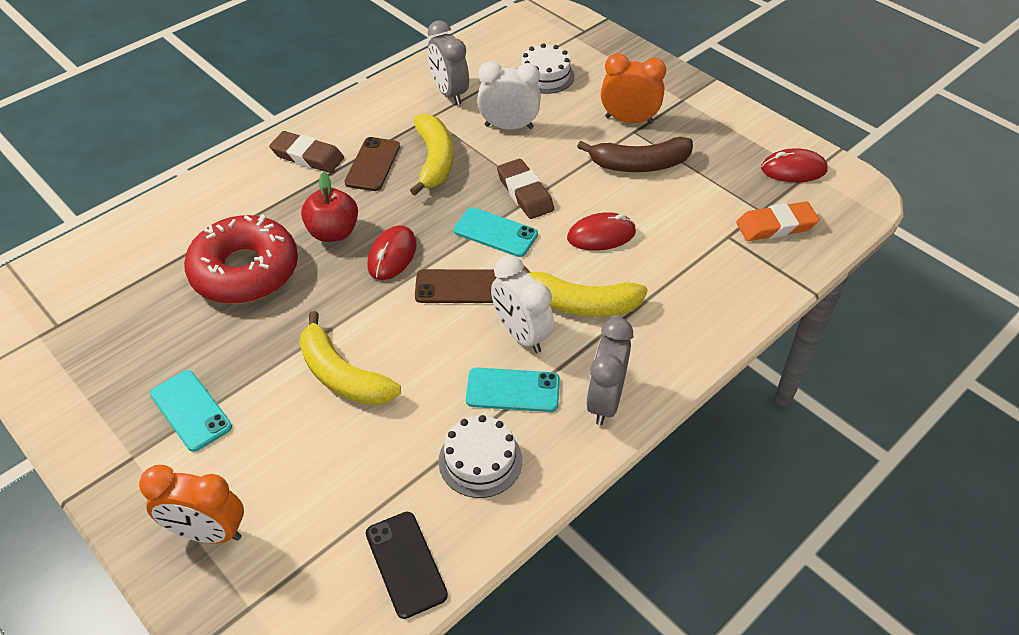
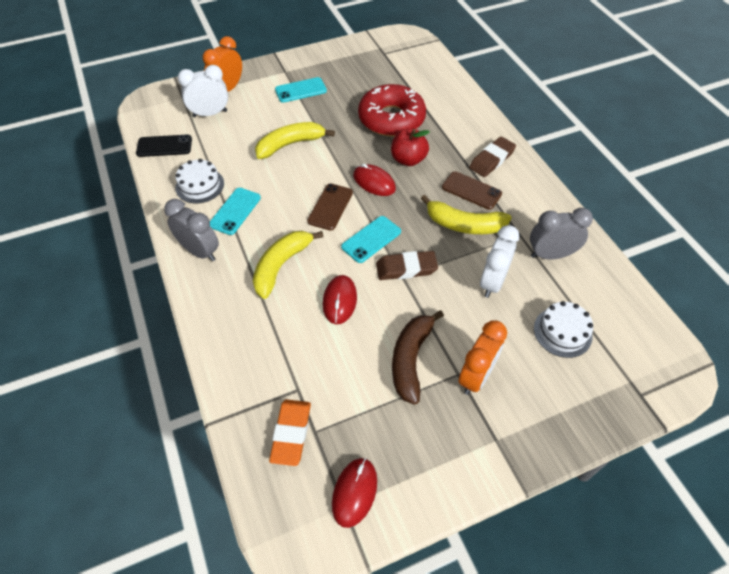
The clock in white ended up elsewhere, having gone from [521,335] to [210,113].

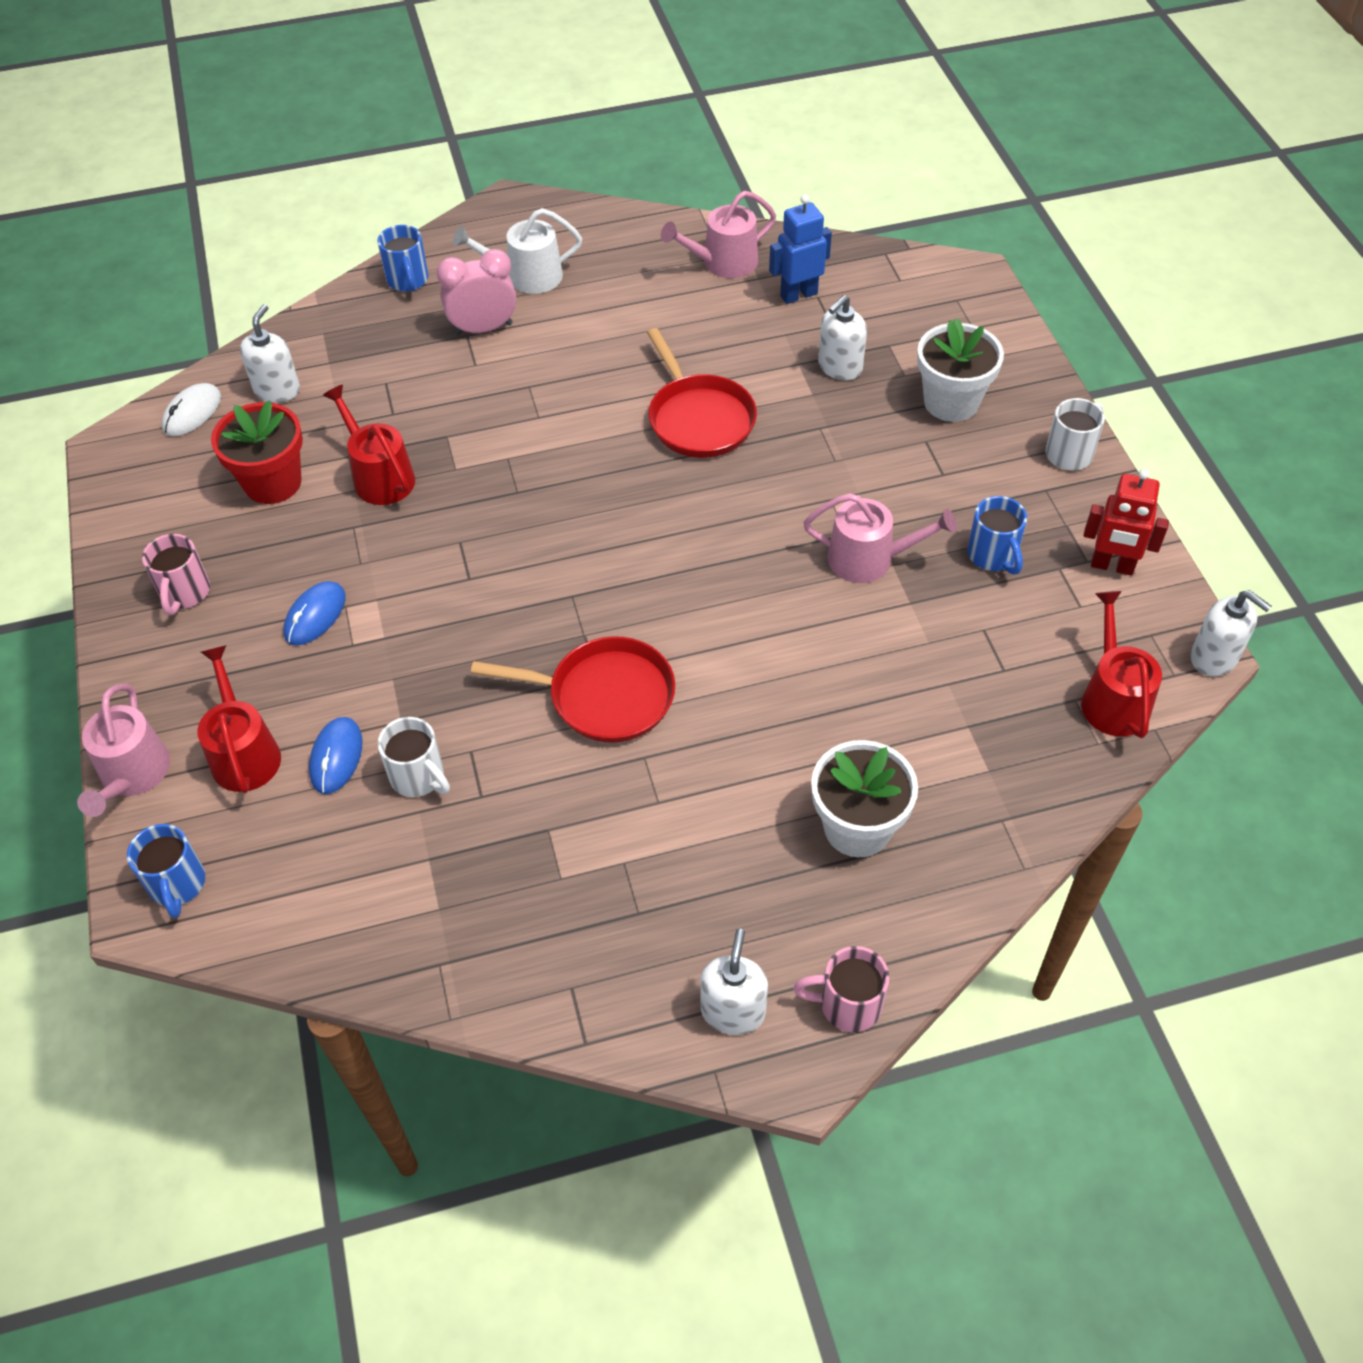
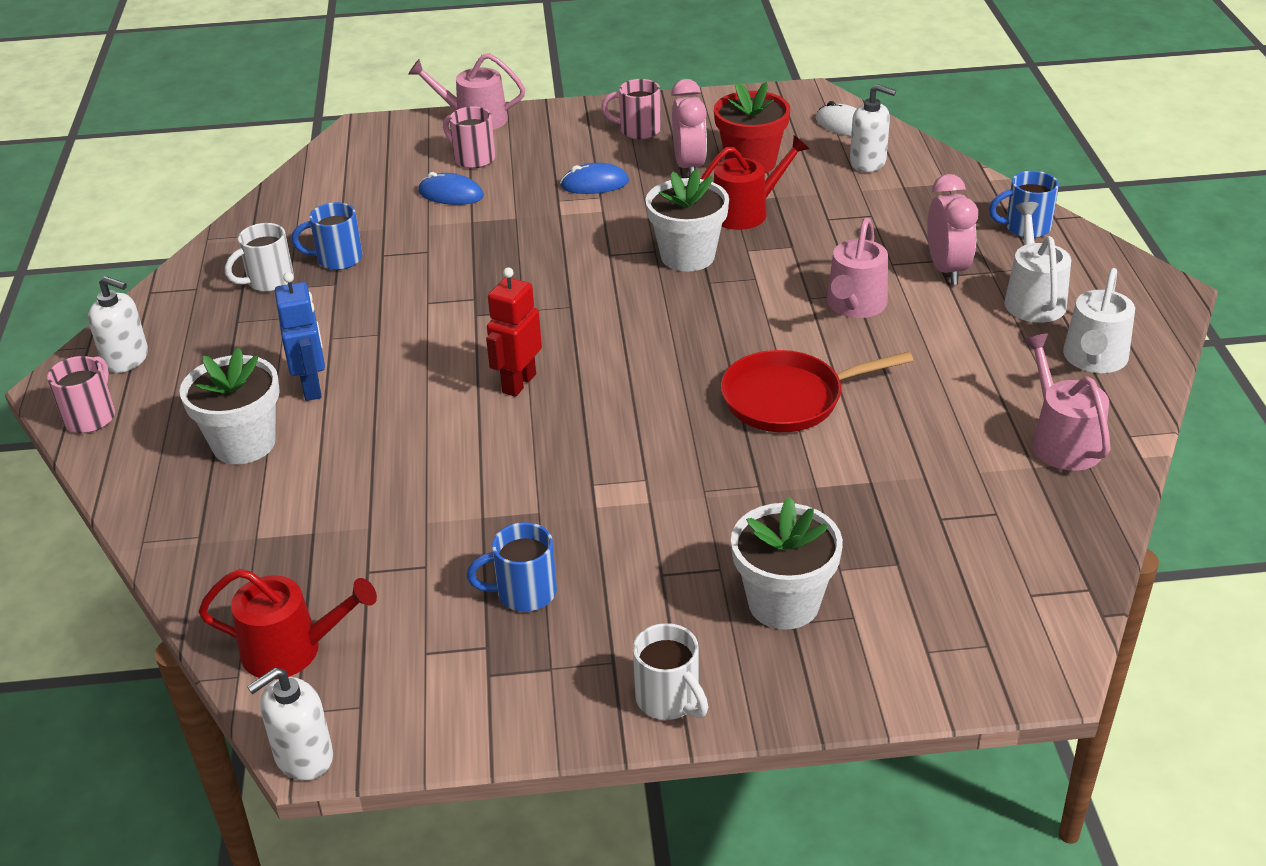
The second view lost the pan in scarlet at [604,696].
The second view lost the soap dispenser in white at [839,367].
The second view gained the plant pot in white at [687,256].
The second view gained the clock in rose-pink at [689,167].
The second view gained the watering can in white at [1094,359].
The mug in blue ended up elsewhere, having gone from [177,885] to [337,259].
The mug in white ended up elsewhere, having gone from [419,777] to [268,281].
The robot in blue ended up elsewhere, having gone from [798,294] to [312,387].
The watering can in rose-pink ended up elsewhere, having gone from [869,559] to [854,305].
The robot in scarlet ended up elsewhere, having gone from [1112,566] to [518,383].
Where the watering can in scarlet stood at [244,753], the mug in rose-pink came to stand at [473,158].
The PC mouse in blue at [315,616] ended up facing another way, 45 degrees counterclockwise from before.

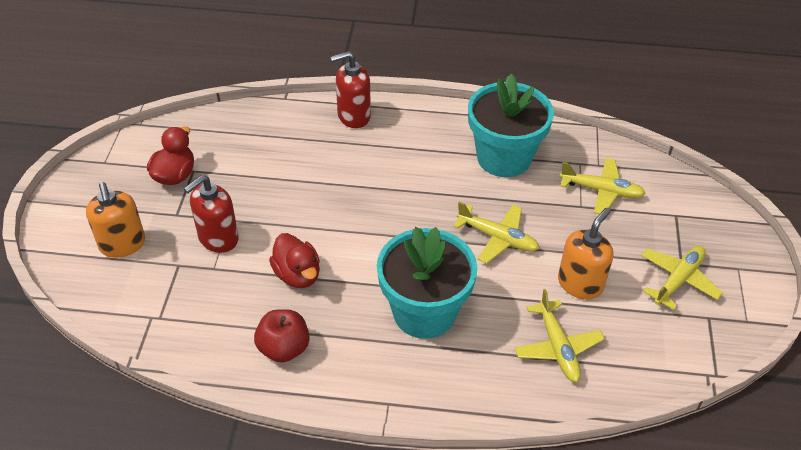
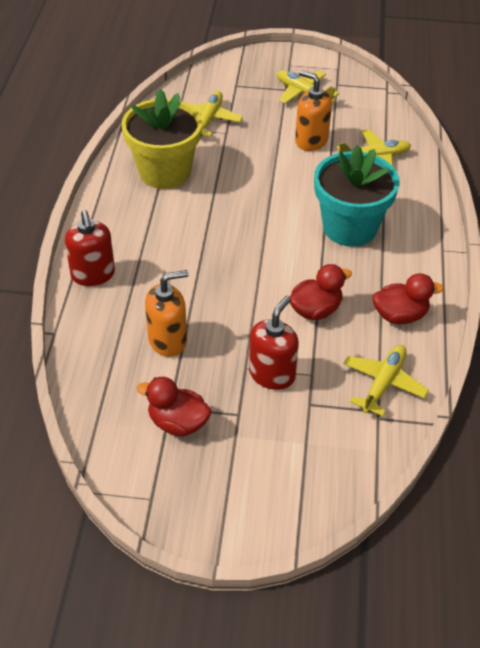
The soap dispenser in orange-coloured ended up elsewhere, having gone from [122,244] to [168,340].
The plane in yellow ended up elsewhere, having gone from [498,238] to [383,383].
Where the apple in scarlet stood at [284,348], the duck in scarlet came to stand at [400,315].
What was the plant pot in aqua at [504,158] turned into the plant pot in yellow at [164,172].
The soap dispenser in scarlet at [218,238] ended up facing another way, 105 degrees counterclockwise from before.

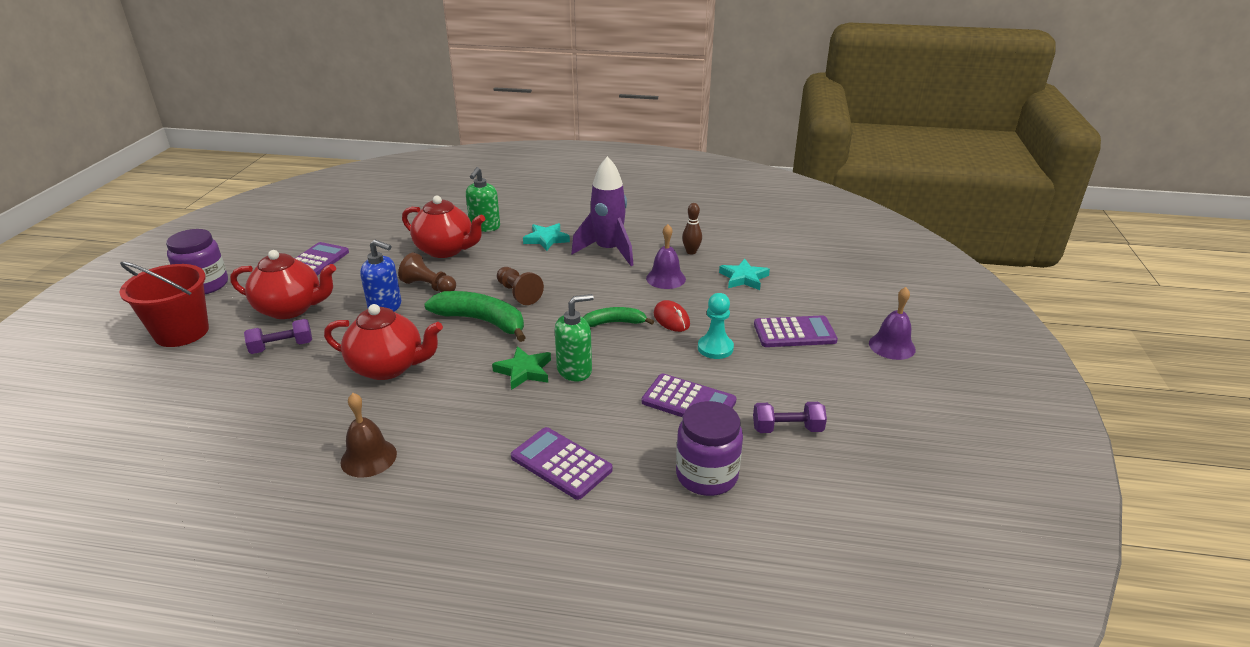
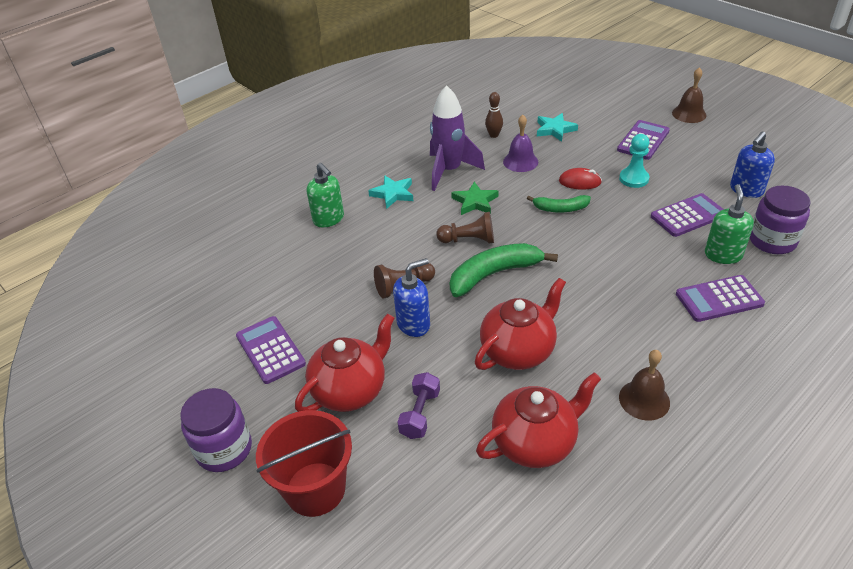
The teapot in scarlet ended up elsewhere, having gone from [446,250] to [535,442].
The star shape in green ended up elsewhere, having gone from [524,371] to [475,202].
The soap dispenser in green ended up elsewhere, having gone from [575,370] to [723,255].
Where the hand weight in royal purple stood at [787,429], the soap dispenser in blue came to stand at [746,190].
What was the hand bell in royal purple at [892,346] turned into the hand bell in brown at [689,114].
The banana fruit in green at [614,323] ended up facing another way, 120 degrees counterclockwise from before.

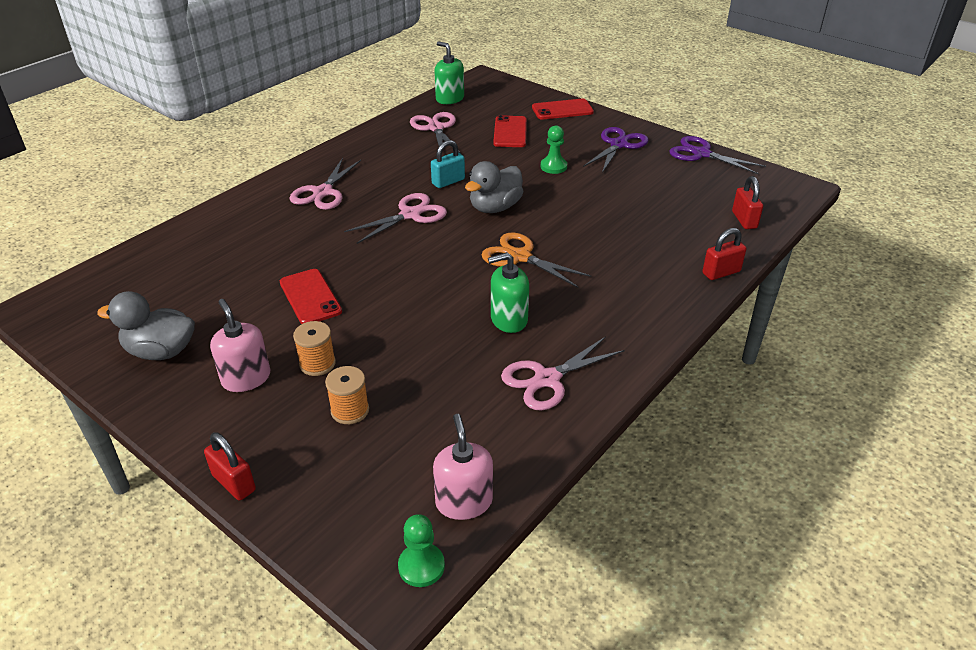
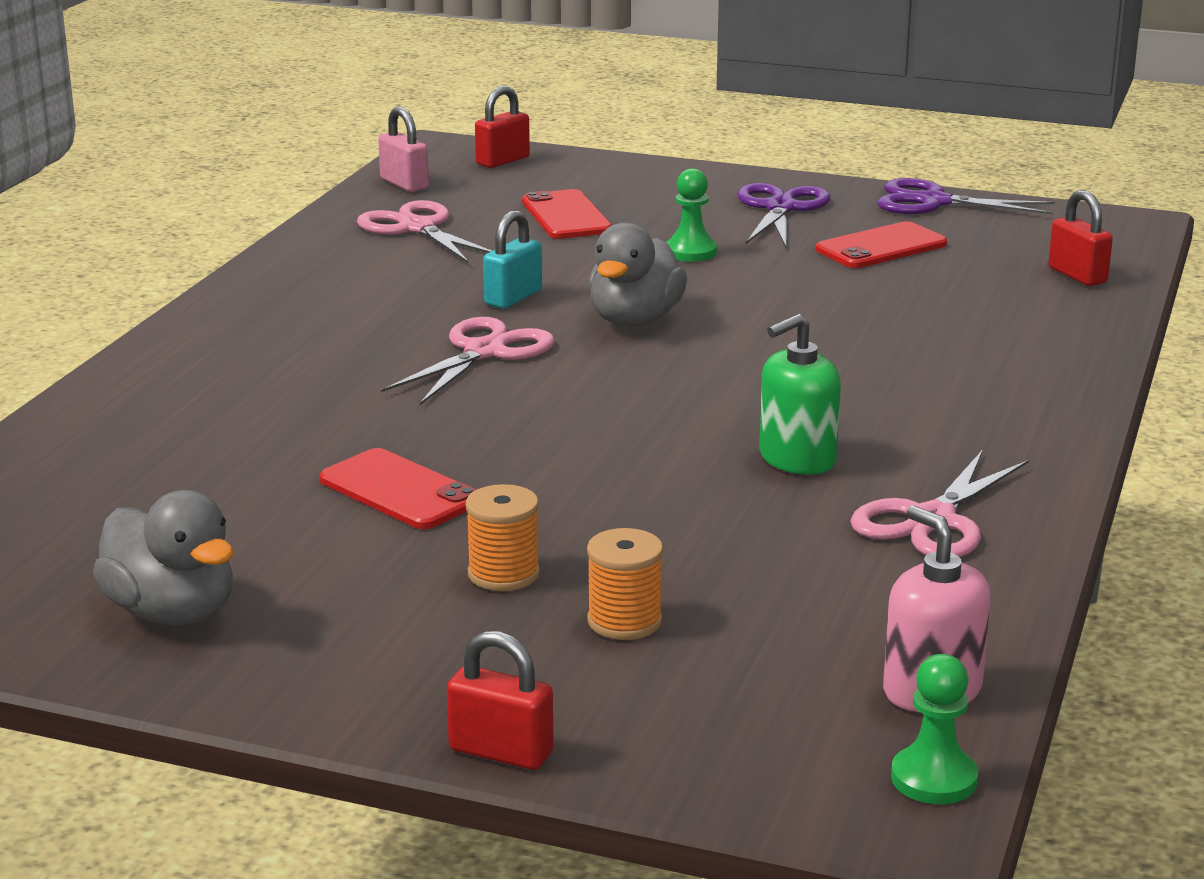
The second view lost the soap dispenser in rose-pink at [246,378].
The second view lost the pair of scissors in rose-pink at [323,192].
The second view lost the pair of scissors in orange-coloured at [520,257].
The smartphone in scarlet ended up elsewhere, having gone from [562,110] to [881,247].
The small lock in scarlet ended up elsewhere, having gone from [721,272] to [503,161].
Where the soap dispenser in green stood at [449,99], the small lock in rose-pink came to stand at [404,184].
The duck in grey at [161,351] ended up facing another way, 120 degrees counterclockwise from before.

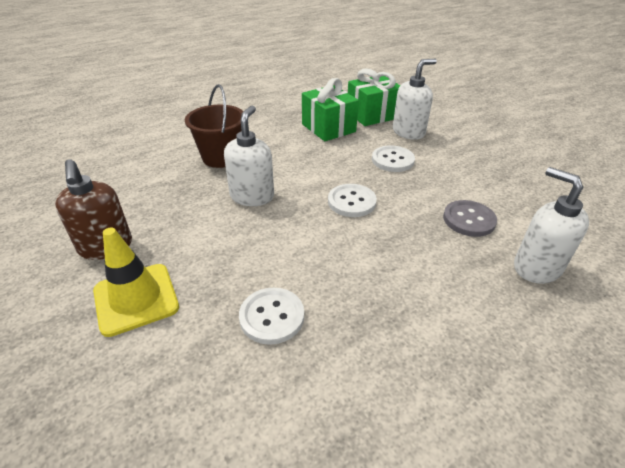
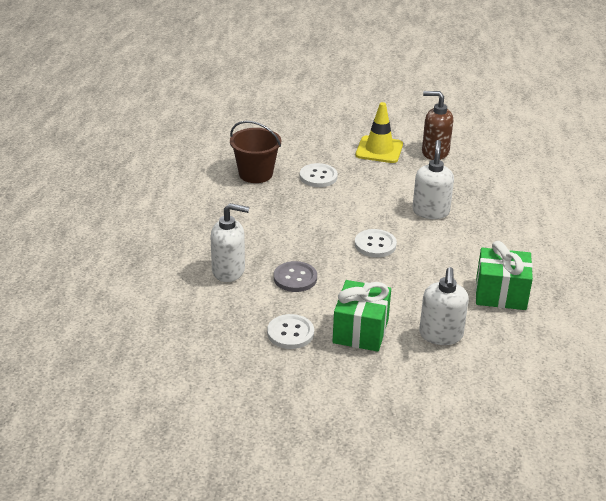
The sand bucket in brown ended up elsewhere, having gone from [221,157] to [255,174].
The present in green ended up elsewhere, having gone from [372,115] to [360,331].
The sewing button in white ended up elsewhere, having gone from [392,160] to [290,333].
The soap dispenser in white at [252,196] ended up facing another way, 135 degrees counterclockwise from before.

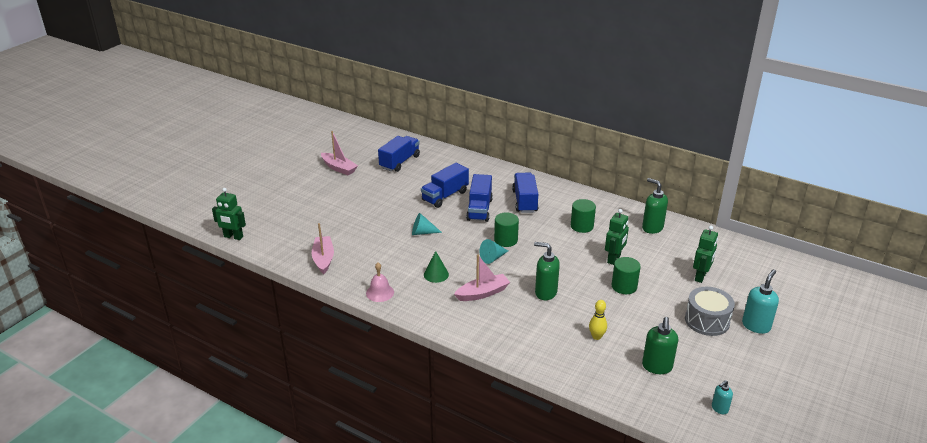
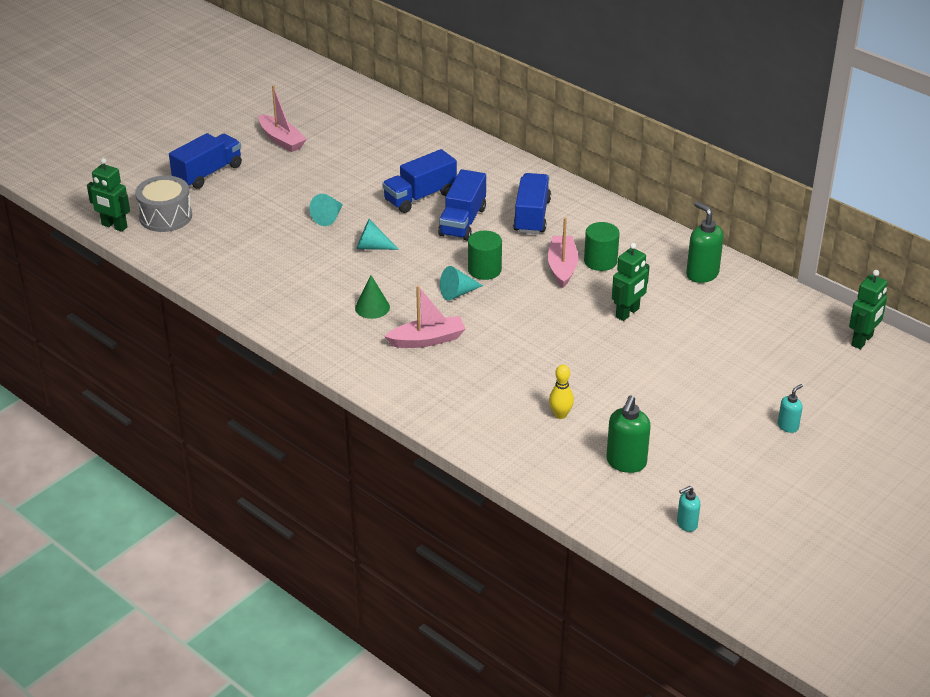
The second view lost the hand bell in rose-pink at [380,292].
The second view lost the soap dispenser in green at [545,292].
The second view lost the cylinder in green at [624,286].
The second view gained the solid cone in aqua at [329,217].
The toy boat in rose-pink ended up elsewhere, having gone from [323,259] to [562,267].
The lorry in blue ended up elsewhere, having gone from [400,162] to [208,173].
The toy drum in grey ended up elsewhere, having gone from [707,321] to [165,216].
The robot in green ended up elsewhere, having gone from [701,276] to [862,340].
The size of the soap dispenser in aqua at [756,326] changed by a factor of 0.57.

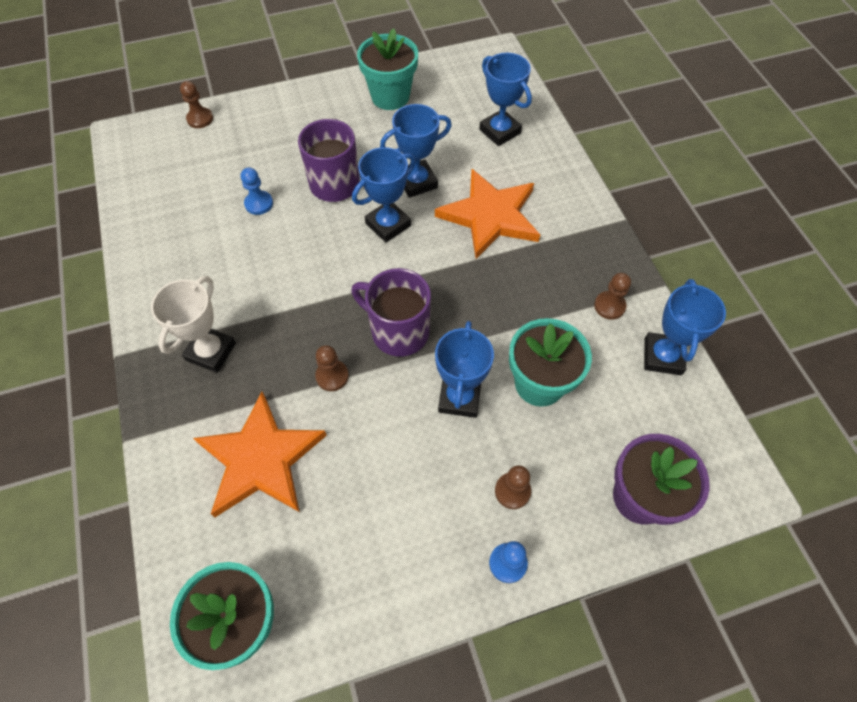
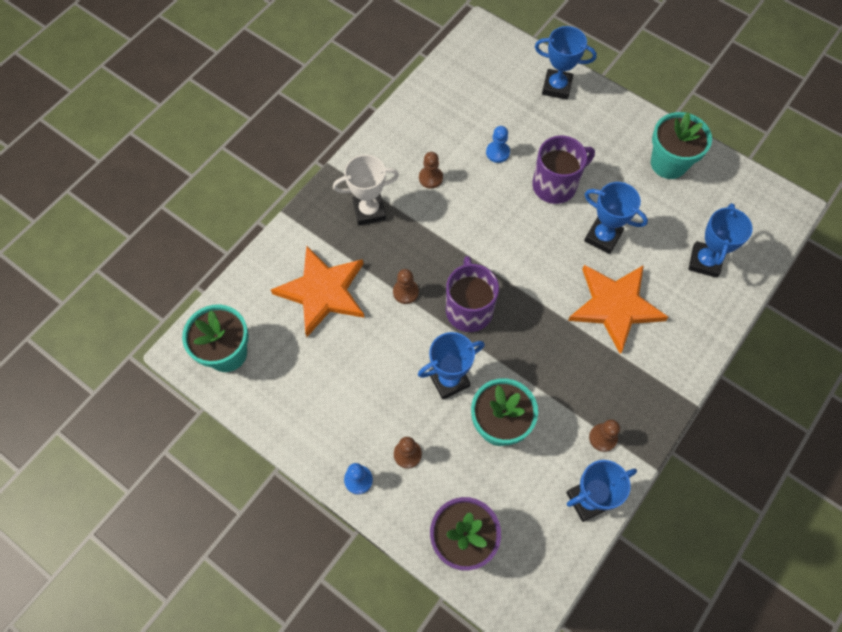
The pawn in brown ended up elsewhere, having gone from [200,119] to [430,178].
The trophy in blue ended up elsewhere, having gone from [388,224] to [556,87].

